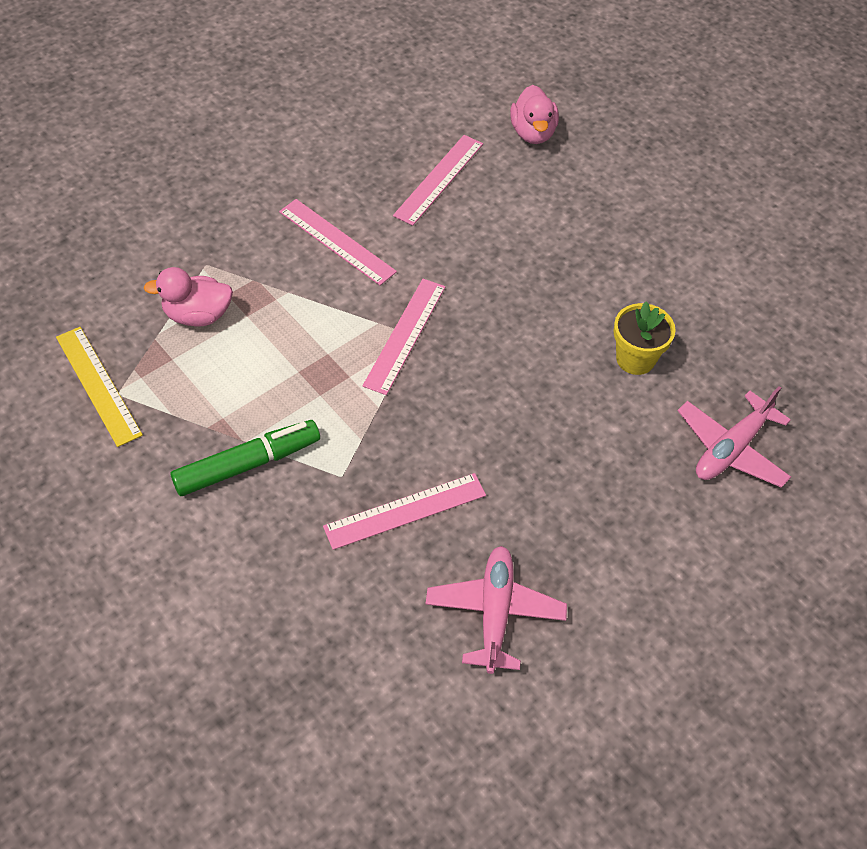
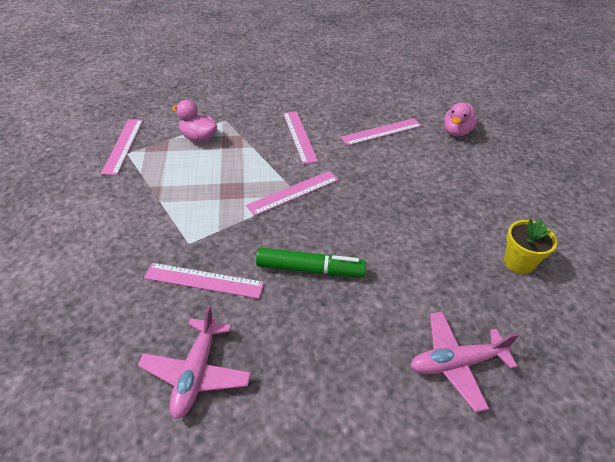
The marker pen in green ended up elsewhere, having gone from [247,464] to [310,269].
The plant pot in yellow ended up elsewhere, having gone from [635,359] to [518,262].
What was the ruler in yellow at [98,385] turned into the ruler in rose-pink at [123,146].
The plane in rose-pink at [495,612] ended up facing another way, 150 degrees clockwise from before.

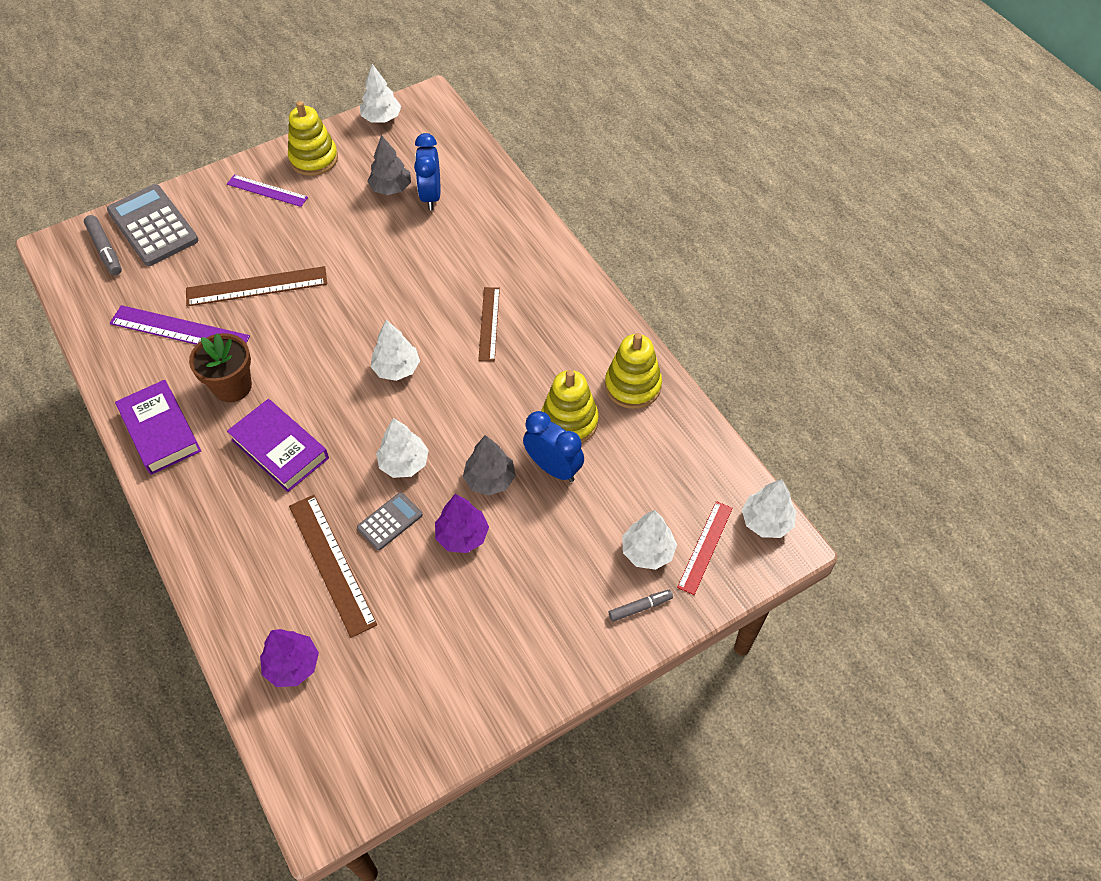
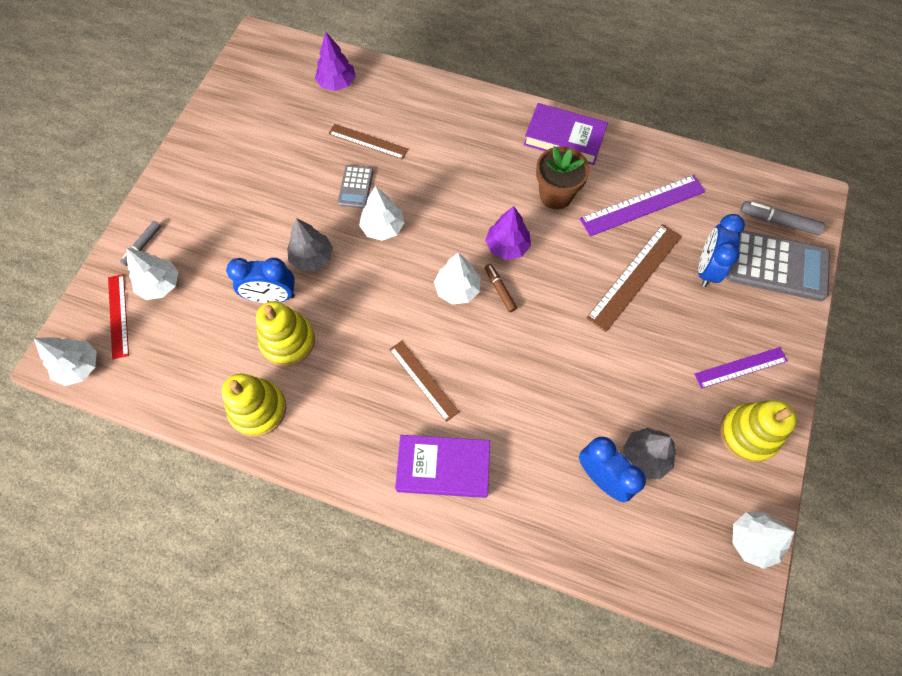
The second view gained the marker pen in brown at [500,290].
The second view gained the clock in blue at [706,268].
The book in royal purple ended up elsewhere, having gone from [280,449] to [443,468].
The toy tree in royal purple ended up elsewhere, having gone from [462,536] to [507,246].
The size of the ruler in brown at [331,564] changed by a factor of 0.65.

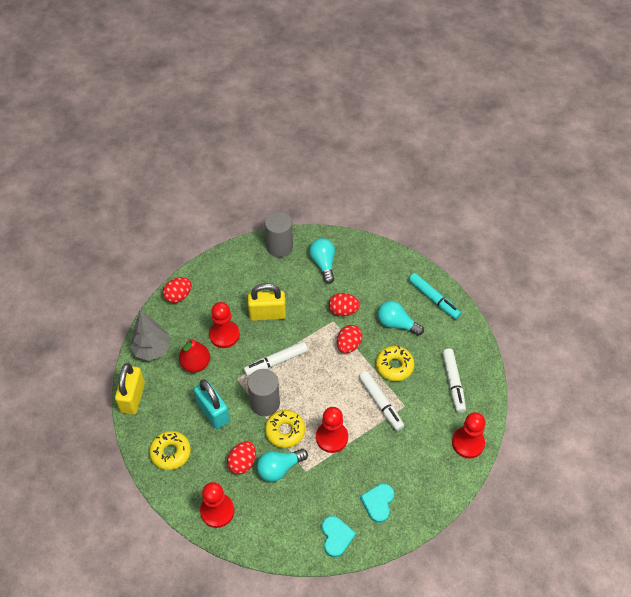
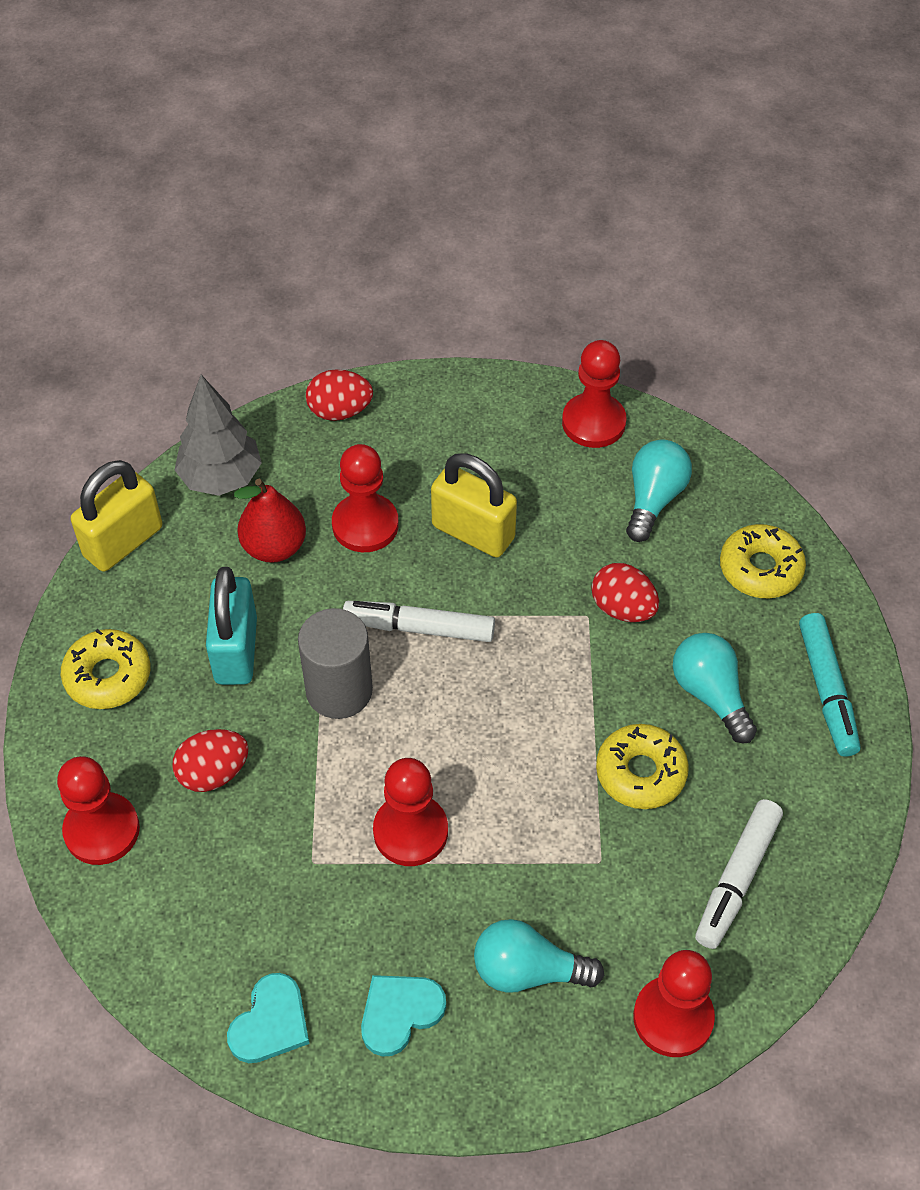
The second view lost the egg shape in scarlet at [348,345].
The second view lost the marker pen in white at [381,403].
The lightbulb in aqua ended up elsewhere, having gone from [279,468] to [528,970].
The glazed donut in yellow ended up elsewhere, having gone from [285,431] to [760,569].
Where the cylinder in grey stood at [279,247], the pawn in scarlet came to stand at [593,422].

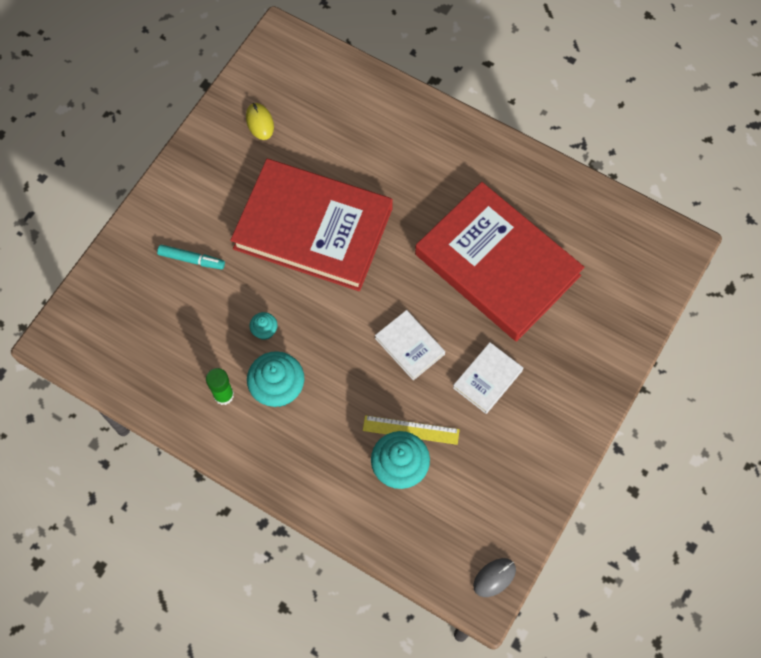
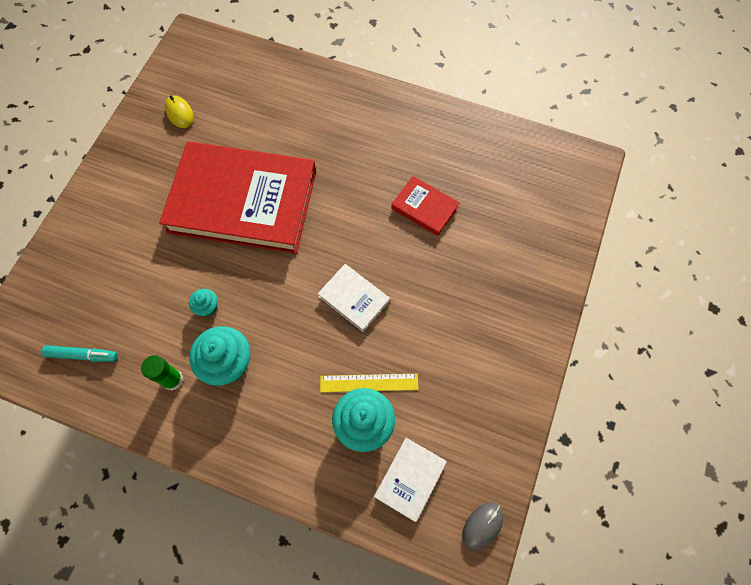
The marker pen in aqua ended up elsewhere, having gone from [191,259] to [83,355].
The book in white ended up elsewhere, having gone from [487,379] to [410,479].
The size of the book in scarlet at [497,264] changed by a factor of 0.42.

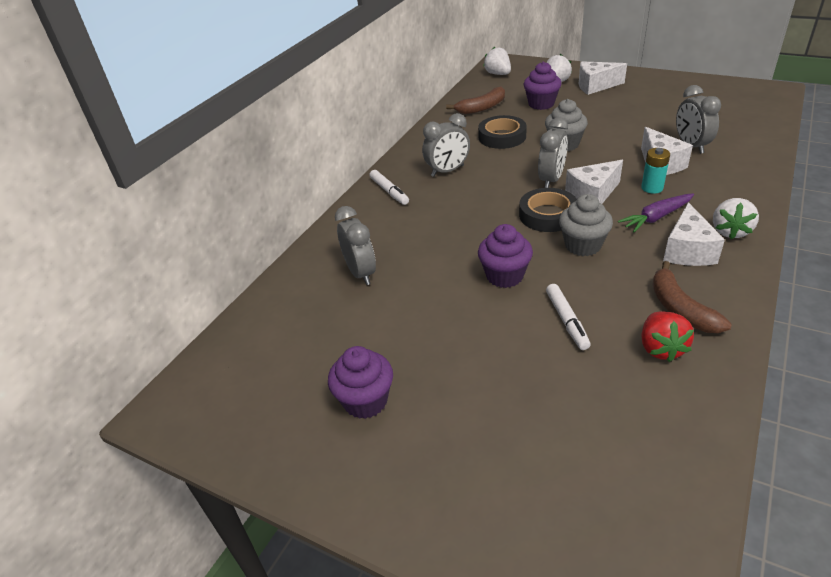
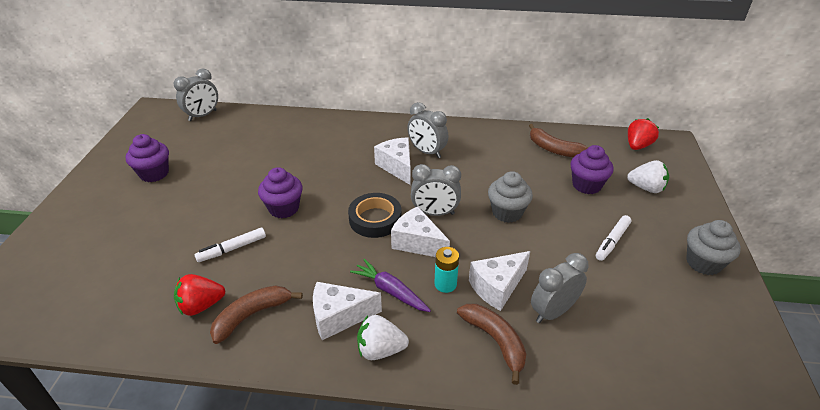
The second view lost the tape in ebony at [502,137].
The second view gained the banana fruit in brown at [495,341].
The clock in grey ended up elsewhere, having gone from [361,273] to [203,115].
The marker pen in white ended up elsewhere, having gone from [389,191] to [612,241].
The muffin in grey ended up elsewhere, having gone from [583,245] to [703,263].
The cheese wedge in white ended up elsewhere, having gone from [595,86] to [397,167].
What was the berry in white at [498,74] turned into the berry in scarlet at [637,146].

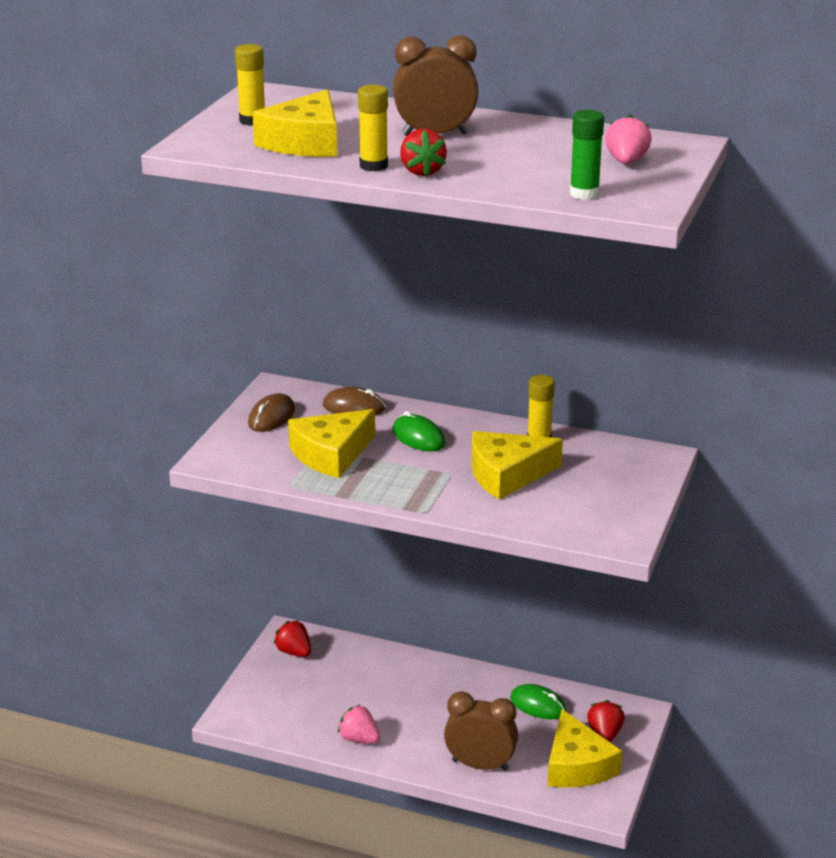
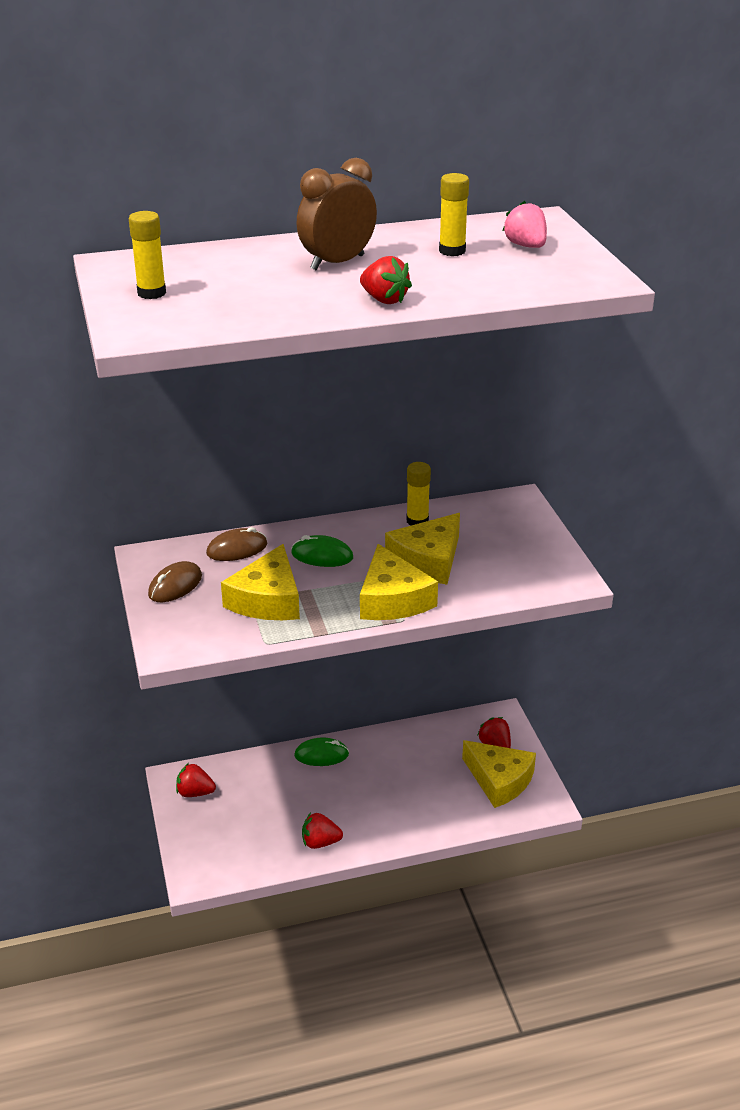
The second view lost the clock in brown at [480,765].
The second view lost the glue in green at [584,194].
The cheese wedge in yellow ended up elsewhere, having gone from [305,142] to [392,599].
The glue in yellow ended up elsewhere, having gone from [373,166] to [452,251].
The PC mouse in green ended up elsewhere, having gone from [538,705] to [321,755].
What was the berry in rose-pink at [359,739] turned into the berry in scarlet at [320,842].
The PC mouse in brown at [271,417] ended up facing another way, 45 degrees clockwise from before.

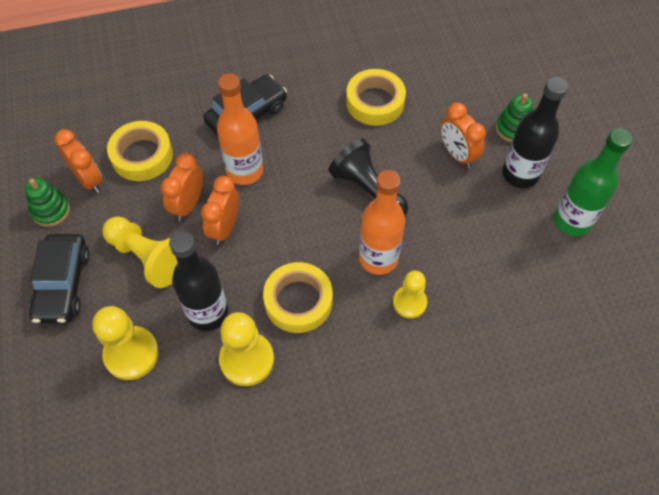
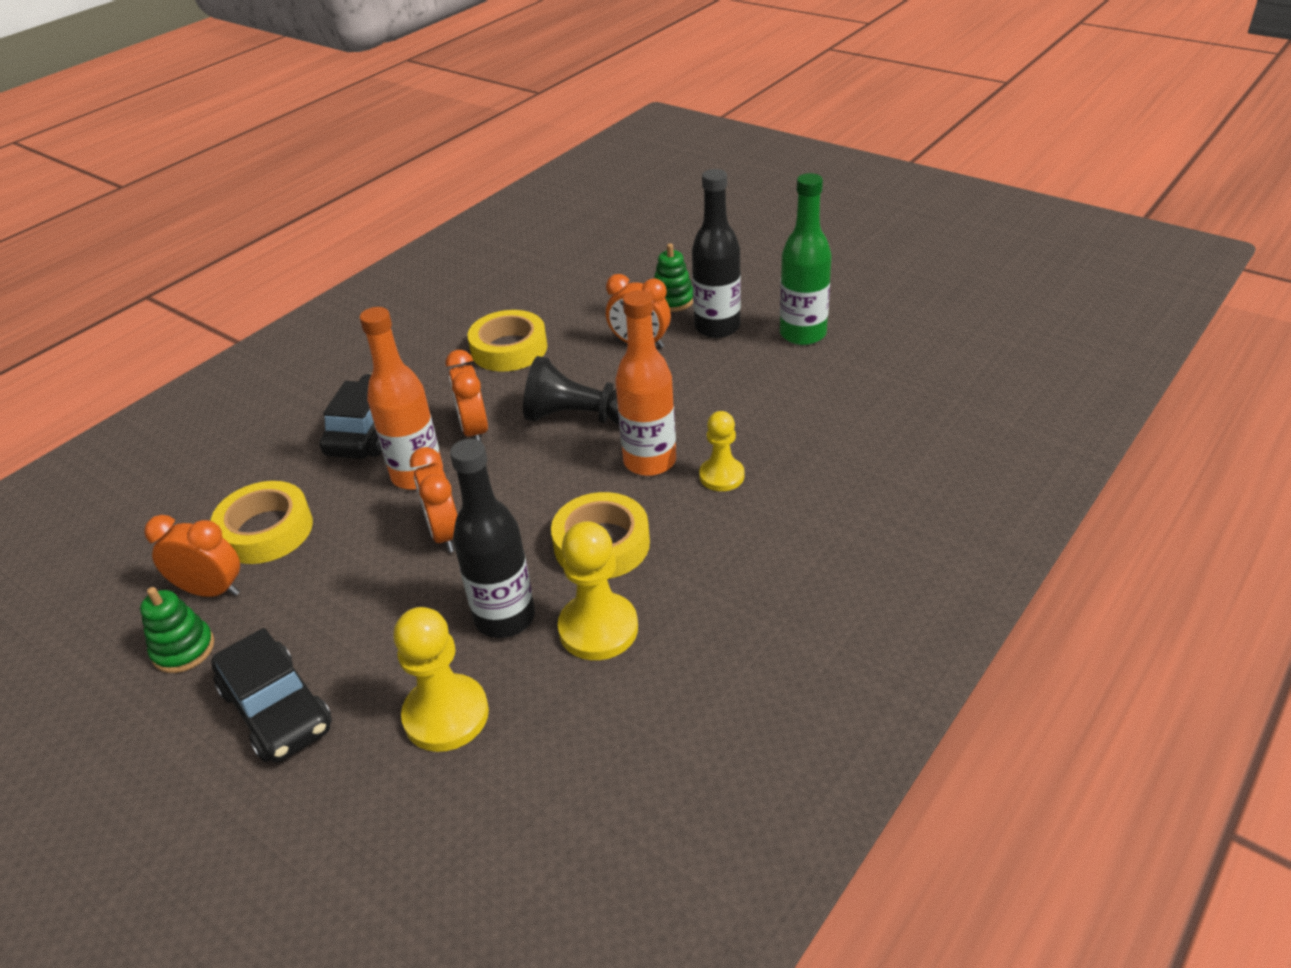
The second view lost the pawn in yellow at [148,257].
The clock in orange-coloured ended up elsewhere, having gone from [188,205] to [474,431].

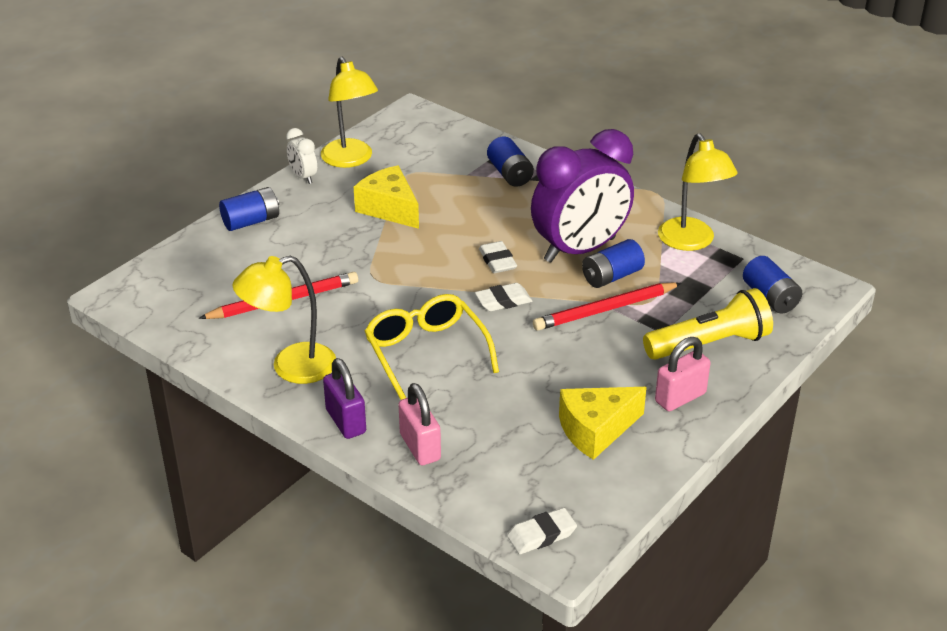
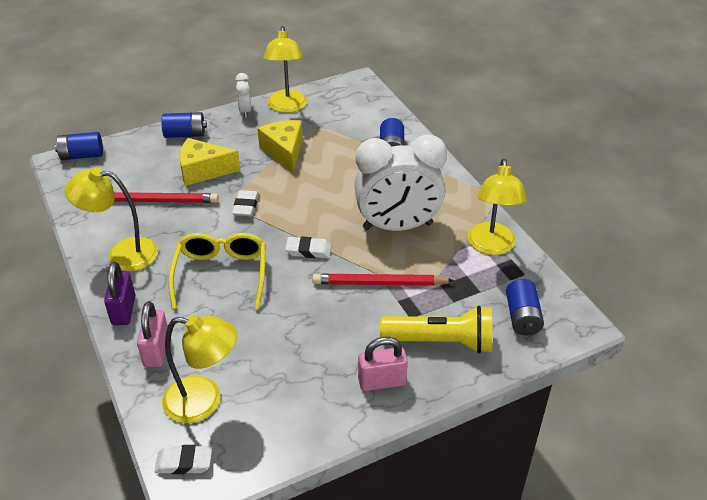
The second view gained the desk lamp in yellow at [204,401].
The pencil eraser in white ended up elsewhere, having gone from [497,261] to [246,206].
The cheese wedge in yellow ended up elsewhere, having gone from [596,430] to [203,171].
The battery in blue ended up elsewhere, having gone from [611,276] to [82,155].
What was the clock in royal purple at [580,250] turned into the clock in white at [397,226].

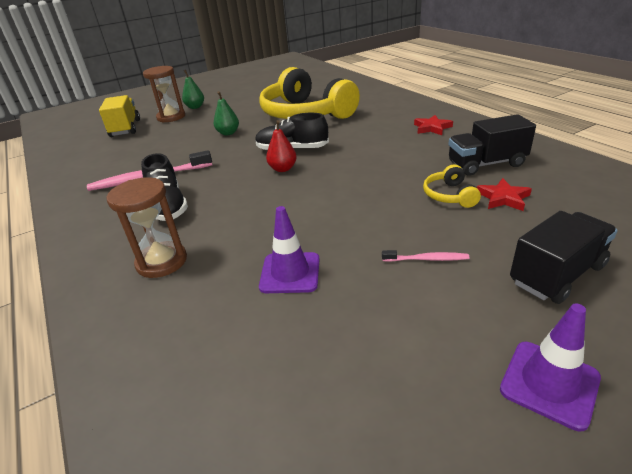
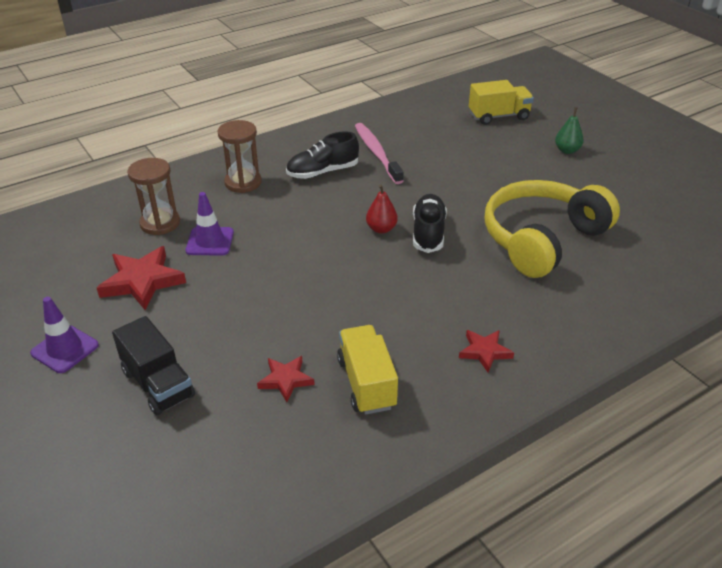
The second view lost the toy pear in green at [228,133].
The second view lost the tooth brush in rose-pink at [427,259].
The second view lost the headset in yellow at [449,195].
The second view gained the star shape in scarlet at [142,281].
The sand timer in brown ended up elsewhere, having gone from [171,117] to [160,223].
What was the lorry in ebony at [486,164] turned into the lorry in yellow at [366,383].

